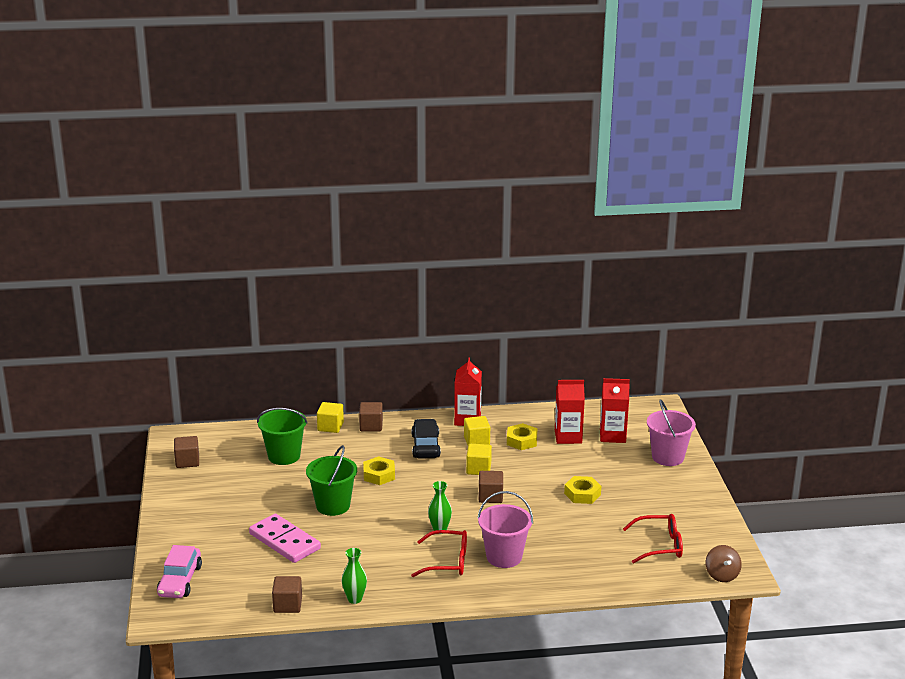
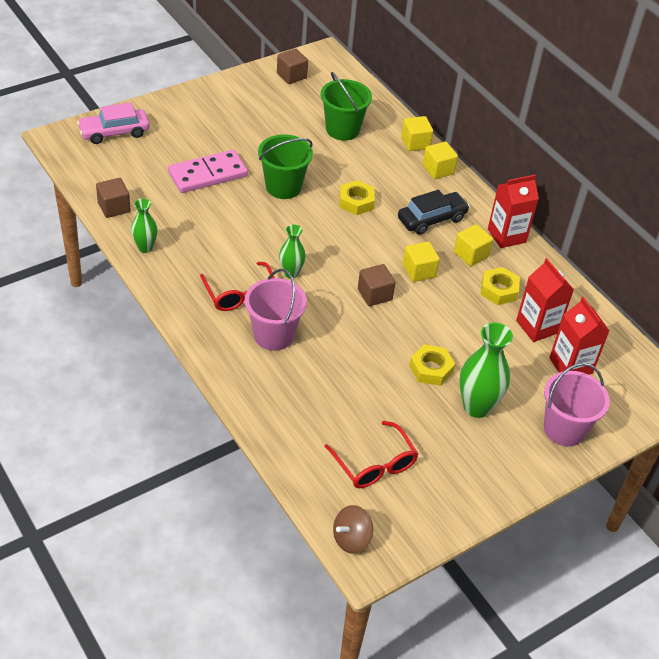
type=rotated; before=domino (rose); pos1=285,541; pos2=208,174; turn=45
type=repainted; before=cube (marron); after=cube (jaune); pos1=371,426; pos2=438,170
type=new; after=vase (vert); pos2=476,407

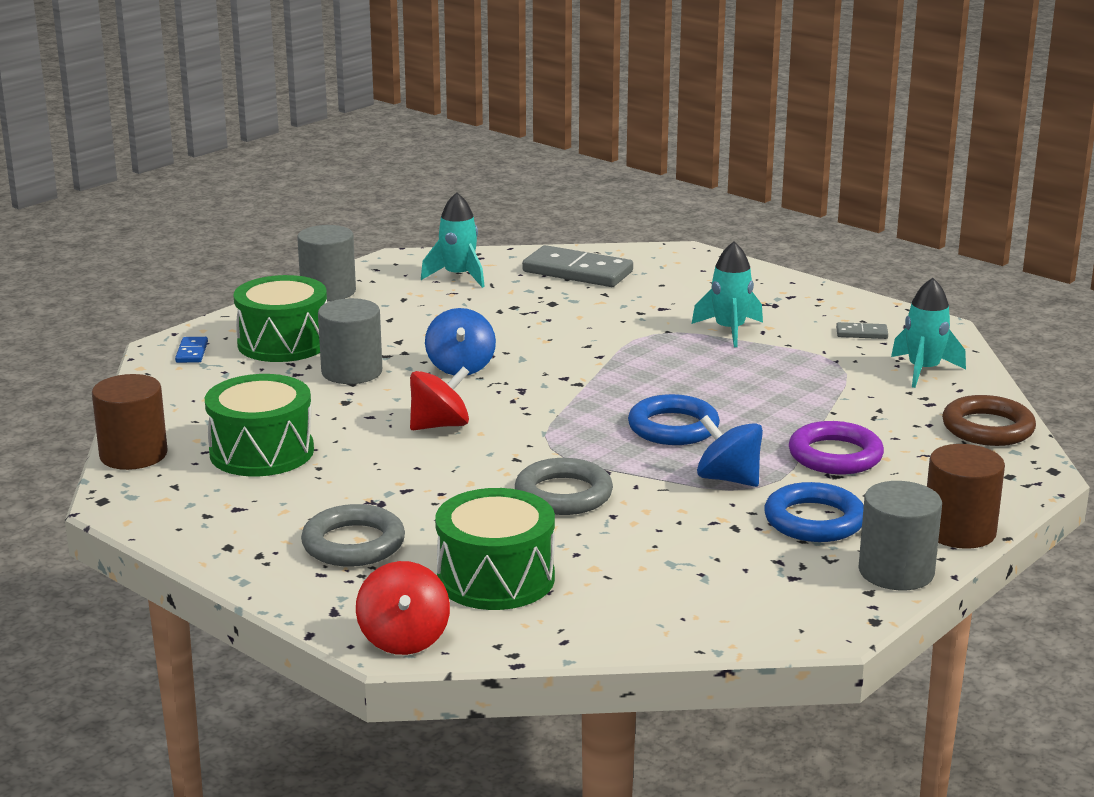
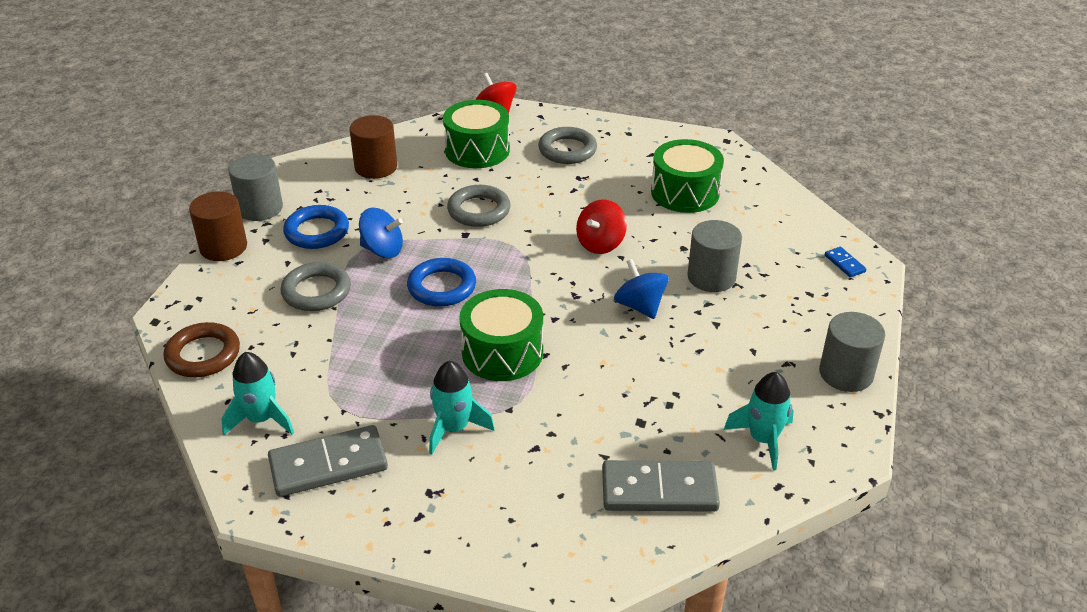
type=scaled; before=domino (gris); pos1=861,333; pos2=328,464; scale=2.19
type=repainted; before=anneau (violet); after=anneau (gris); pos1=835,455; pos2=316,291
type=shifted; before=cylindre (marron); pos1=133,455; pos2=376,167
type=shifted; before=tambour (vert); pos1=283,343; pos2=502,352

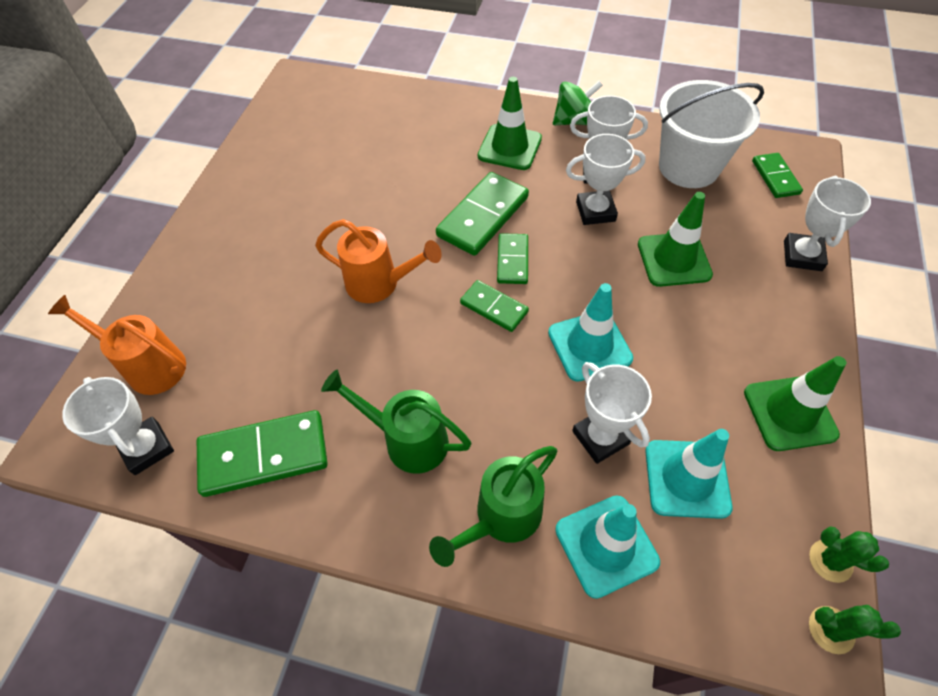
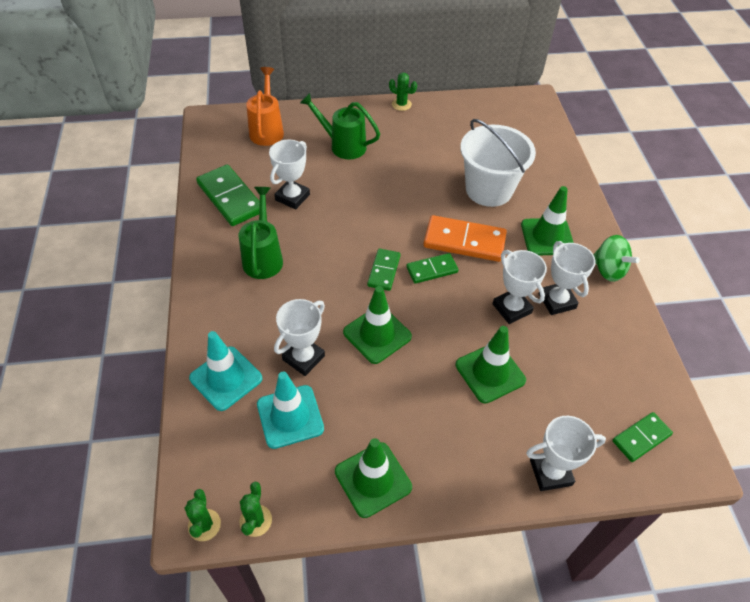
type=shifted; before=trophée (blanc); pos1=147,448; pos2=292,197
type=shifted; before=arrosoir (vert); pos1=501,518; pos2=343,145
type=repainted; before=cône de chantier (turquoise); after=cône de chantier (vert); pos1=589,345; pos2=377,334
type=new; after=cactus (vert); pos2=401,104
type=repainted; before=domino (vert); after=domino (orange); pos1=482,216; pos2=464,241
type=shifted; before=seau (blanc); pos1=688,167; pos2=489,190
type=gone; before=arrosoir (orange); pos1=380,284

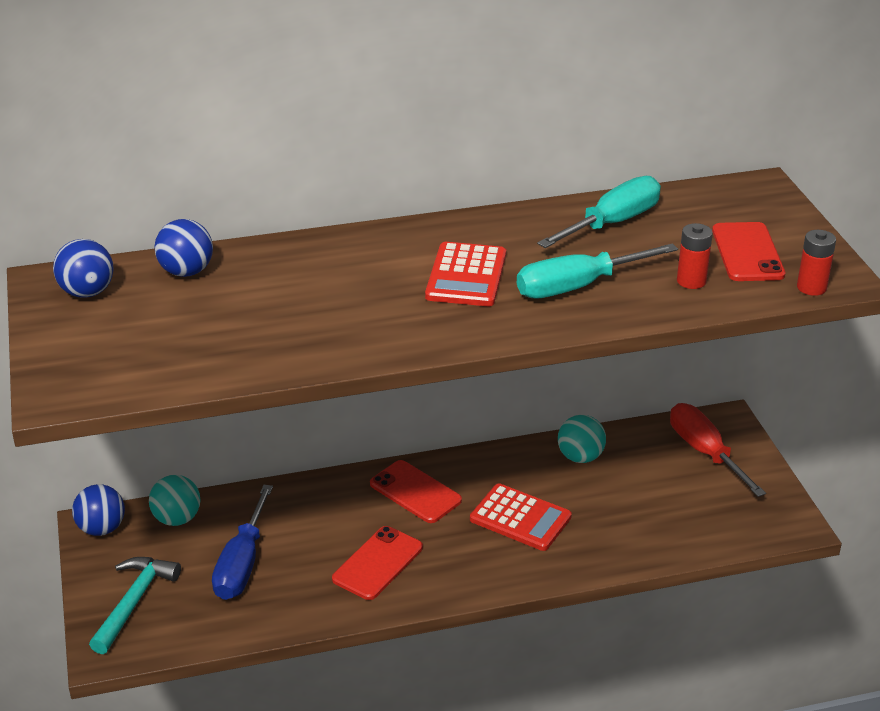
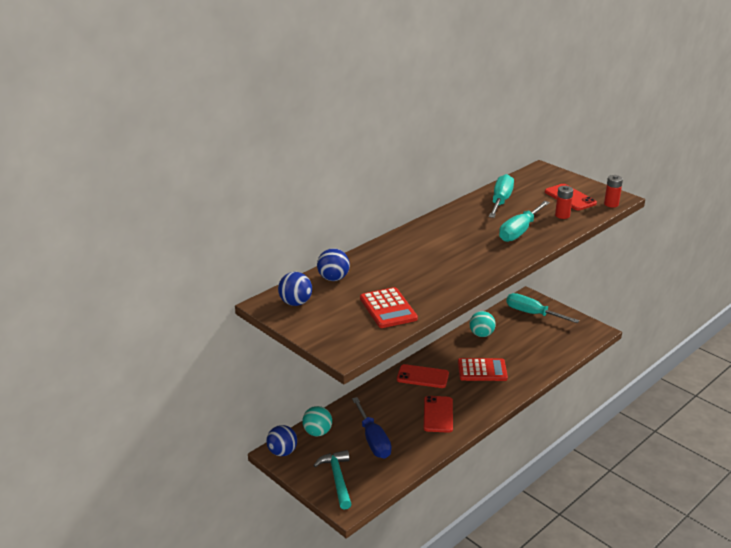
type=shifted; before=calculatrice (rouge); pos1=466,276; pos2=388,308
type=repainted; before=tournevis (rouge); after=tournevis (turquoise); pos1=705,452; pos2=532,314

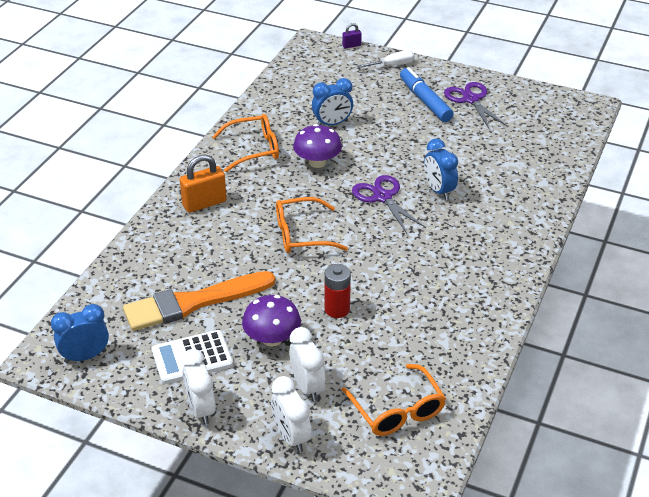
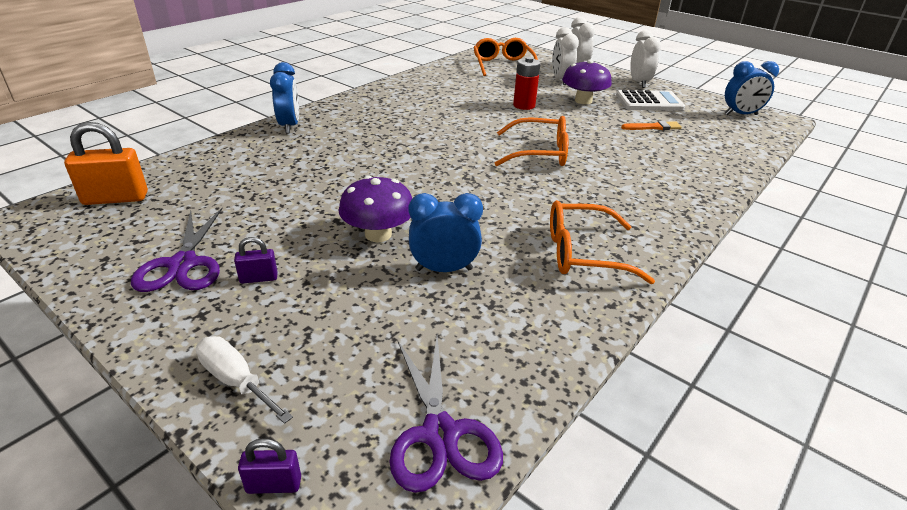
type=shifted; before=cadenas (orange); pos1=204,203; pos2=115,198
type=rotated; before=tournevis (blanc); pos1=392,65; pos2=236,381; turn=45
type=swapped; before=feutre (bleu); after=cadenas (violet); pos1=425,101; pos2=259,278
type=shifted; before=réveil (bleu); pos1=438,191; pos2=289,126
type=shifted; before=champignon (violet); pos1=317,162; pos2=378,234
type=shifted; before=ciseaux (violet); pos1=382,197; pos2=440,434
type=scaled; before=pinceau (orange); pos1=193,303; pos2=653,127; scale=0.42

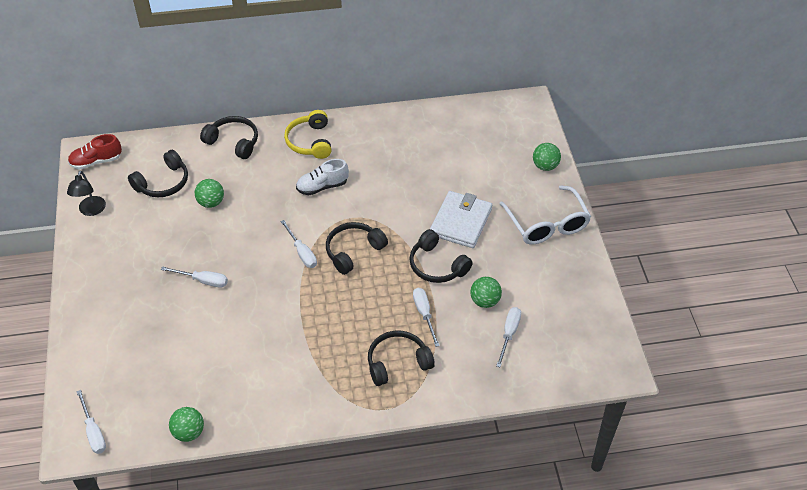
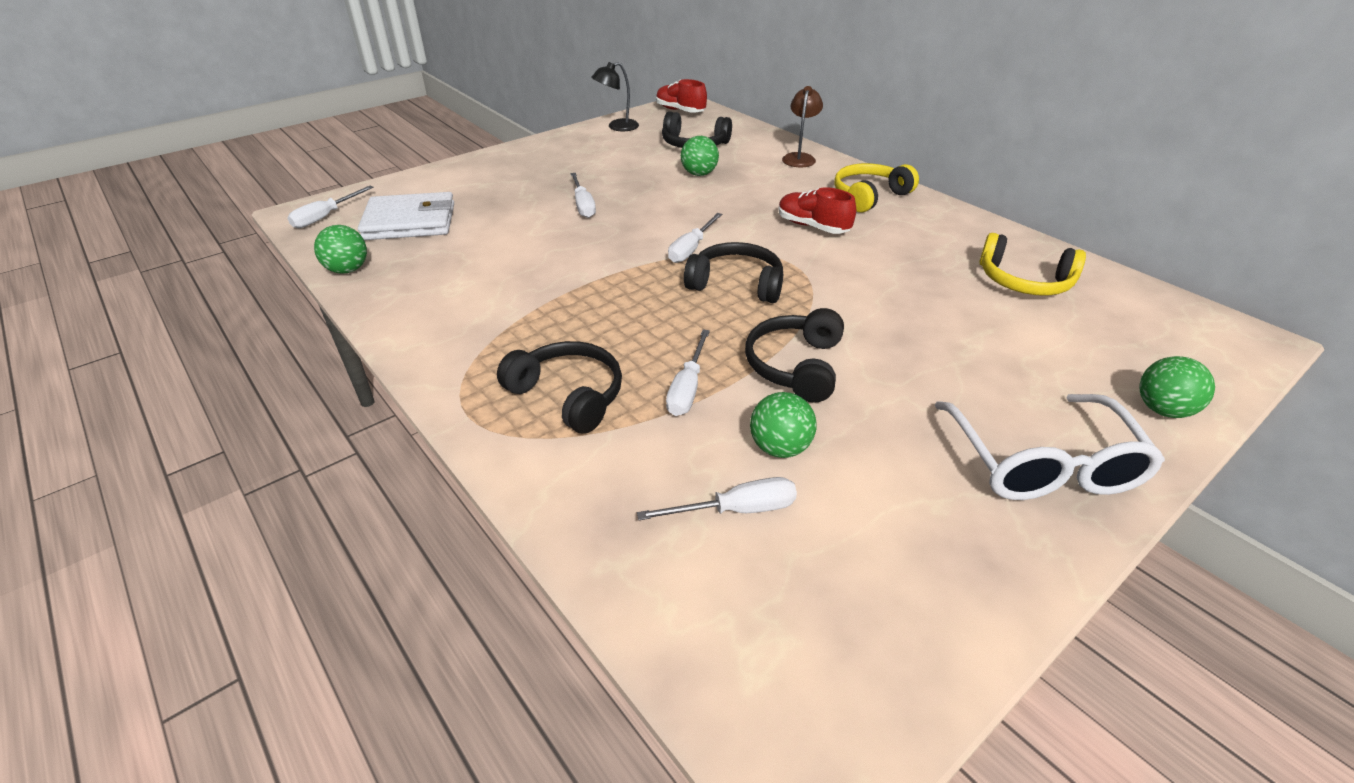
type=shifted; before=portefeuille (blanc); pos1=460,222; pos2=410,221
type=rotated; before=tournevis (blanc); pos1=424,314; pos2=687,388; turn=150
type=repainted; before=chaussure (blanc); after=chaussure (rouge); pos1=322,186; pos2=812,226
type=swapped; before=casque audio (noir); after=lampe (marron); pos1=233,142; pos2=799,158
type=rotated; before=lunettes (blanc); pos1=547,224; pos2=1042,464; turn=-45
type=new; after=casque audio (jaune); pos2=1024,281

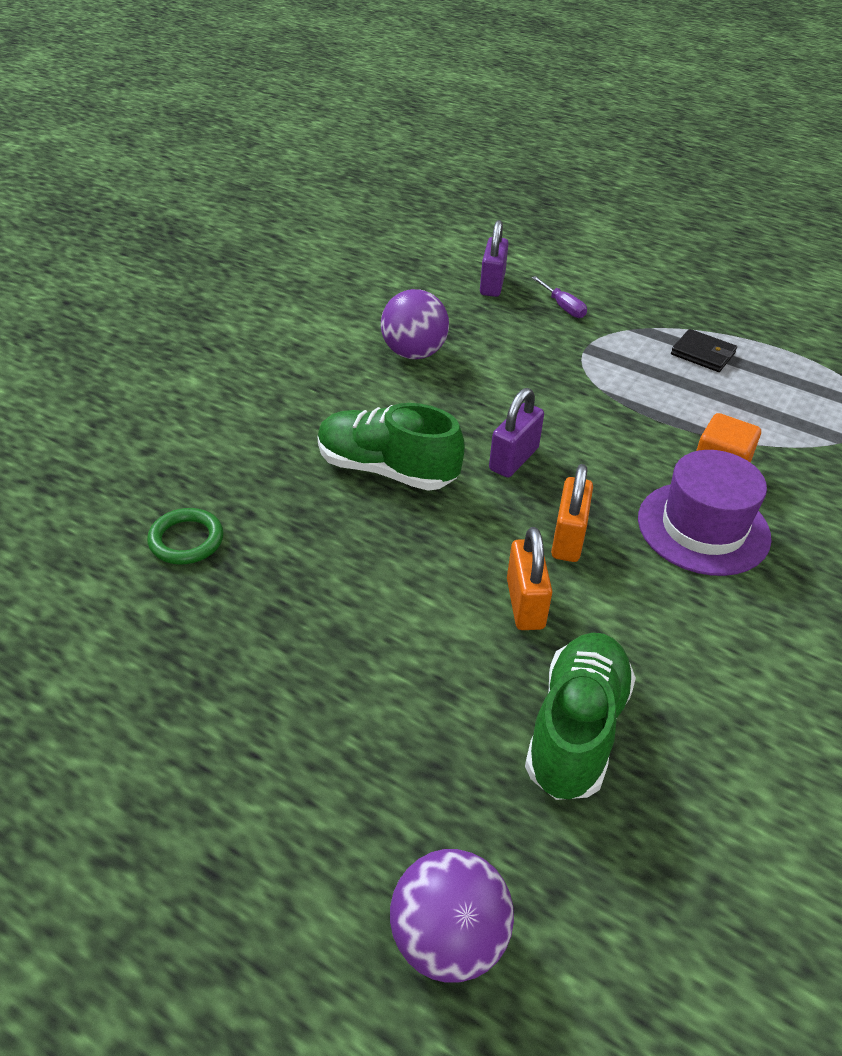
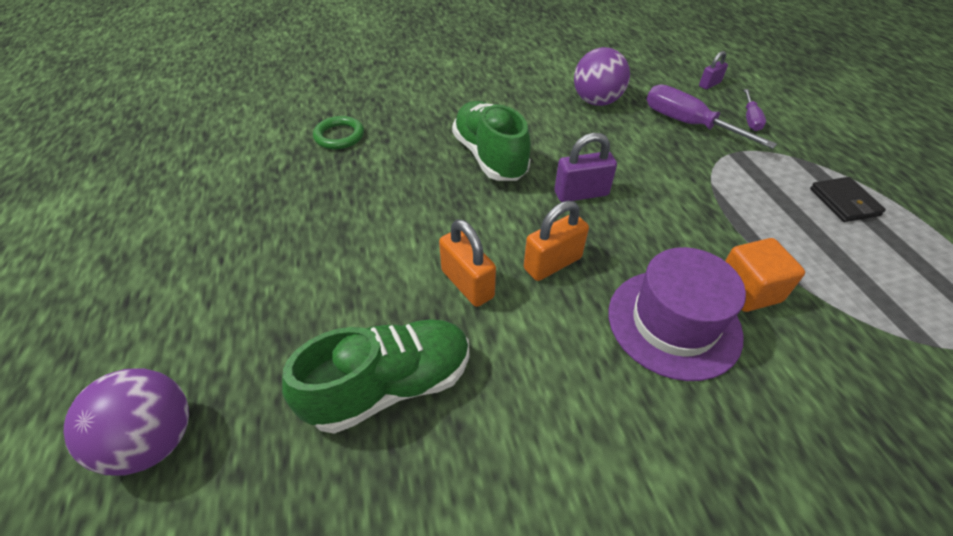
type=rotated; before=cadenas (orange); pos1=525,604; pos2=467,284; turn=-75
type=new; after=tournevis (violet); pos2=688,124
type=scaled; before=cadenas (violet); pos1=492,284; pos2=709,84; scale=0.61

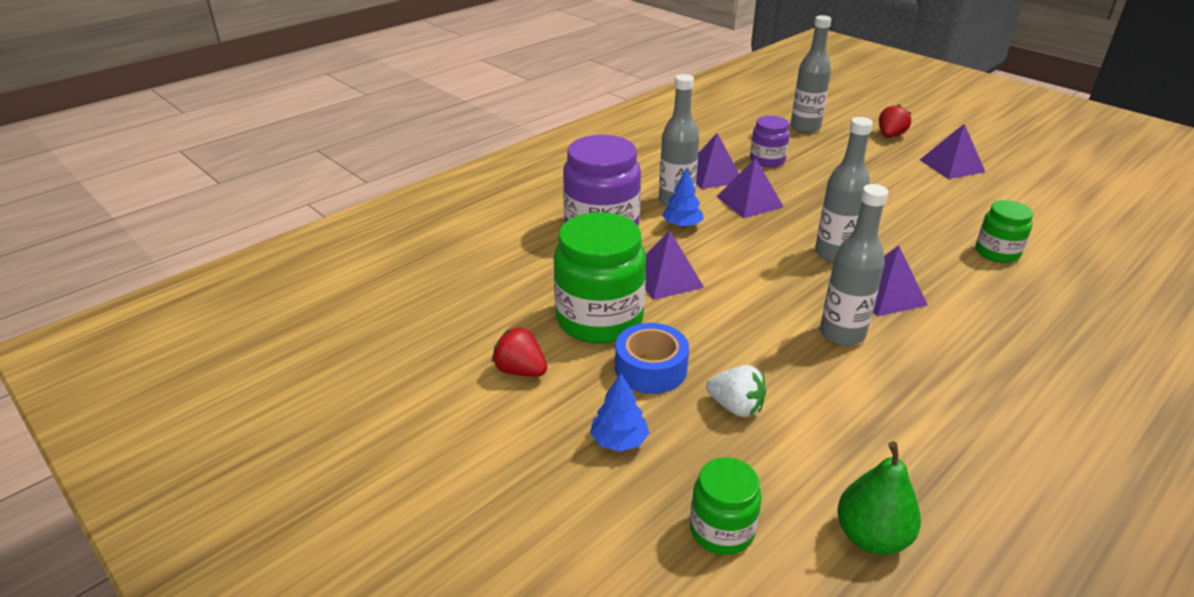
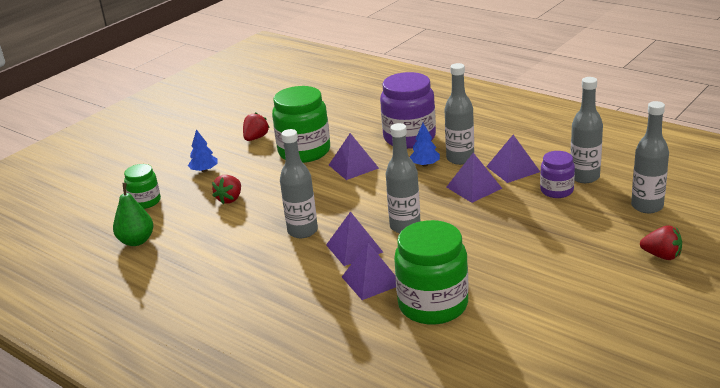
type=repainted; before=fraise (blanc); after=fraise (rouge); pos1=736,407; pos2=230,199
type=shifted; before=pyramide (violet); pos1=952,165; pos2=371,280
type=scaled; before=bocal (vert); pos1=997,253; pos2=433,305; scale=1.82
type=new; after=bouteille (gris); pos2=584,177
type=gone; before=ruban adhésif (bleu); pos1=651,369

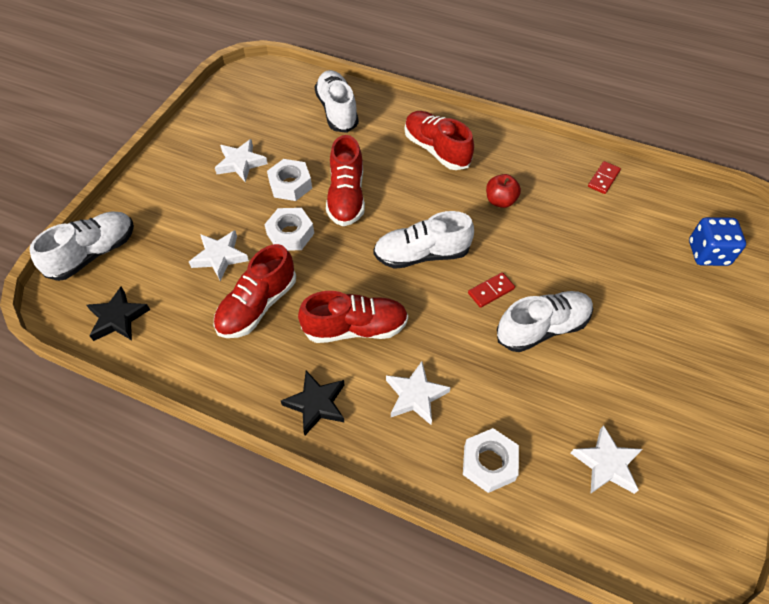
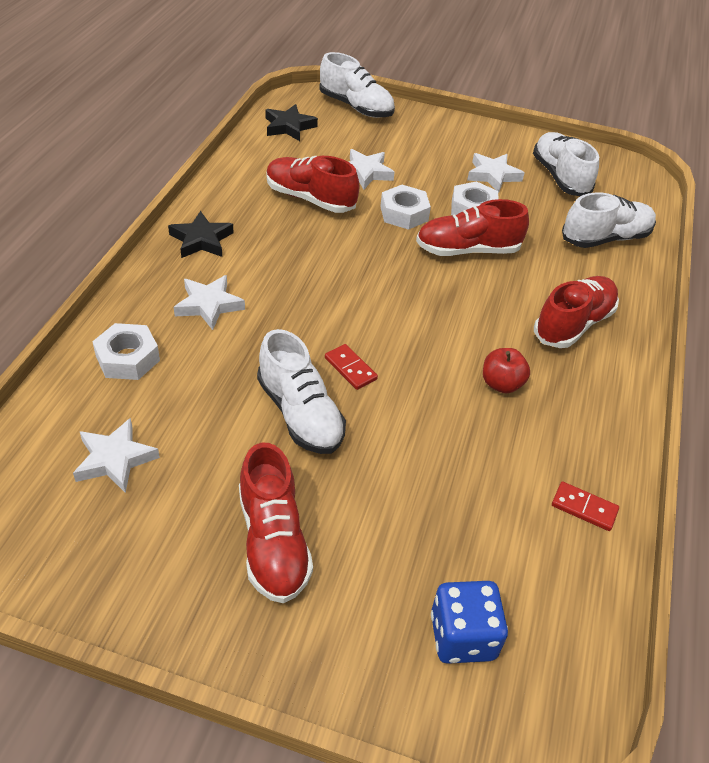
type=shifted; before=chaussure (rouge); pos1=355,328; pos2=273,542
type=shifted; before=chaussure (blanc); pos1=421,254; pos2=560,177

